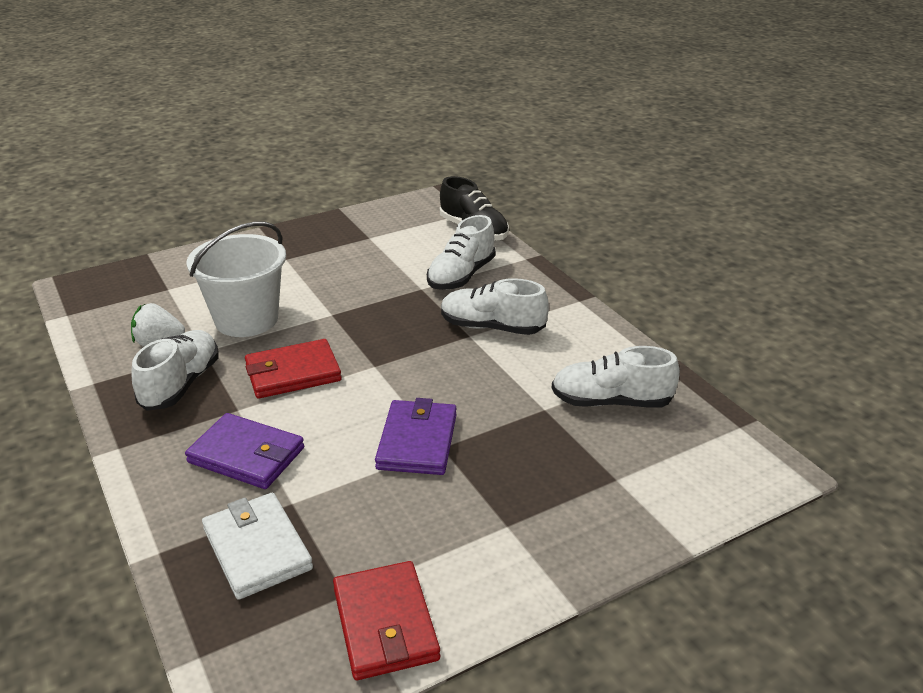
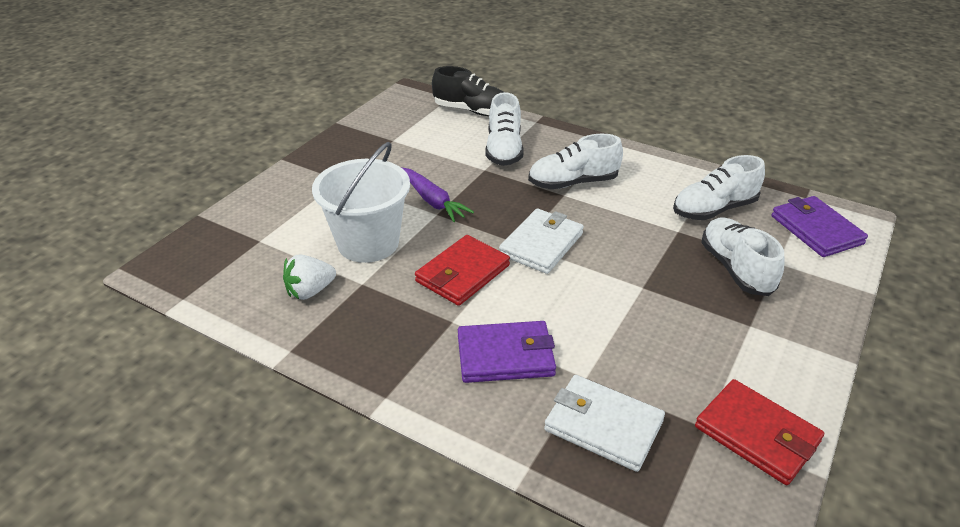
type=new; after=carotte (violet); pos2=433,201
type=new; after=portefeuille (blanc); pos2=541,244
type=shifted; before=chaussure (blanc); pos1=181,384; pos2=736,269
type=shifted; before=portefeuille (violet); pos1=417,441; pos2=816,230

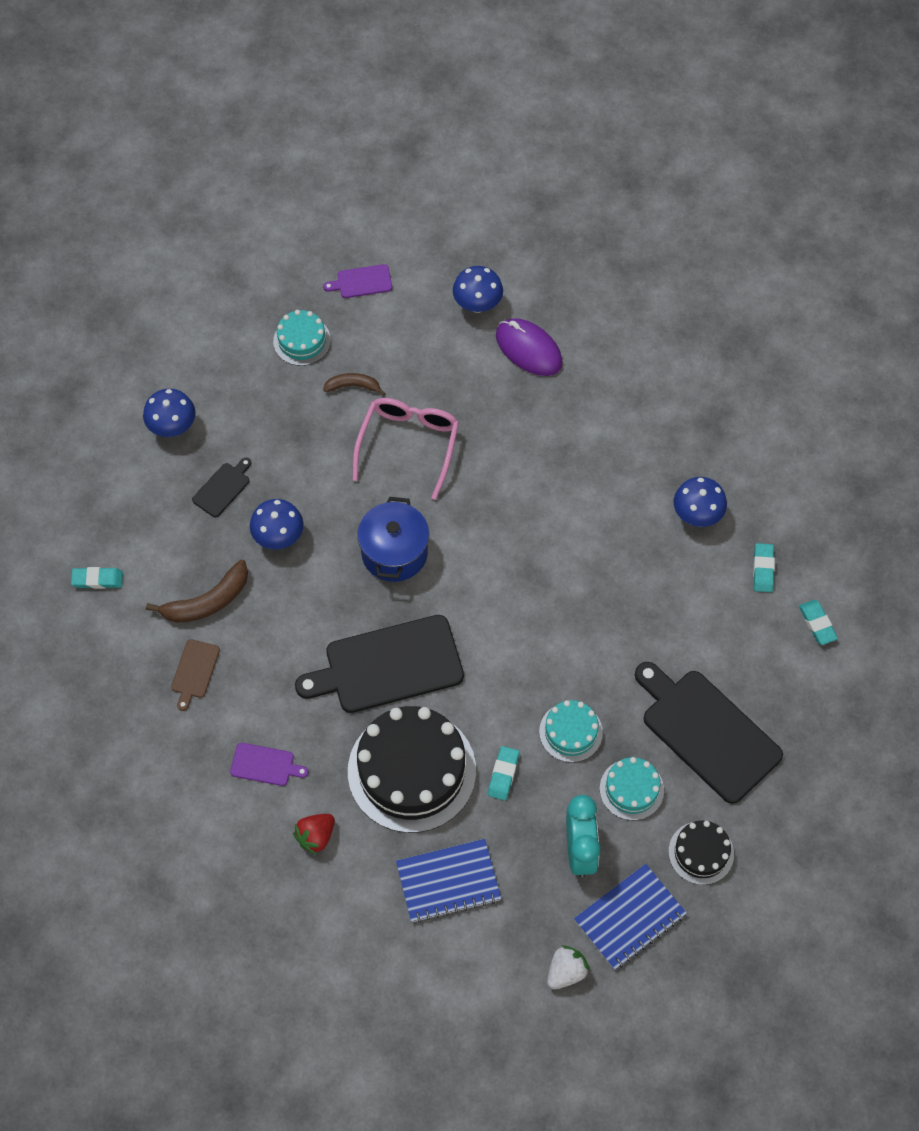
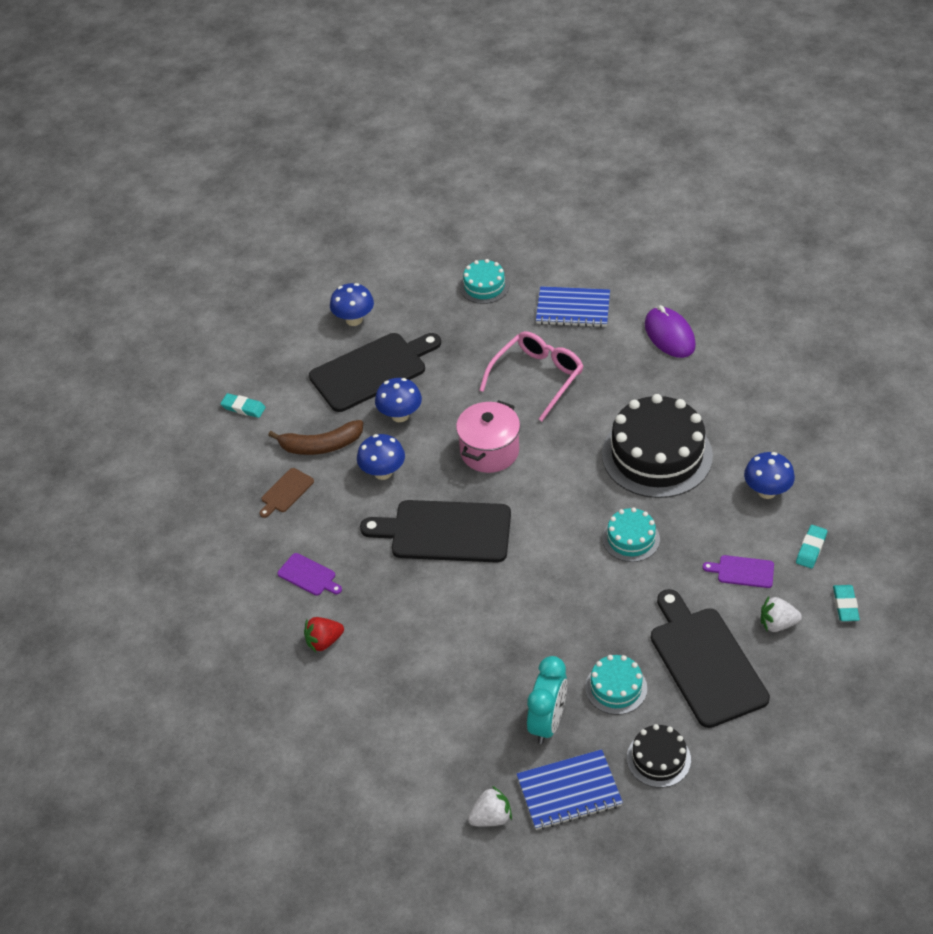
type=scaled; before=planche à découper (noir); pos1=223,488; pos2=372,370; scale=2.21
type=shifted; before=champignon (bleu); pos1=477,304; pos2=383,472
type=repainted; before=marmite (bleu); after=marmite (rose); pos1=394,553; pos2=489,451
type=shifted; before=carnet (bleu); pos1=448,881; pos2=573,309
type=shifted; before=gâteau (noir); pos1=411,771; pos2=657,455
type=shifted; before=gâteau (turquoise); pos1=571,732; pos2=631,539
type=shifted; before=planche à découper (violet); pos1=361,282; pos2=742,571
type=new; after=fraise (blanc); pos2=777,624
type=gone; before=banane (marron); pos1=353,386
type=gone; before=gomme (turquoise); pos1=503,774

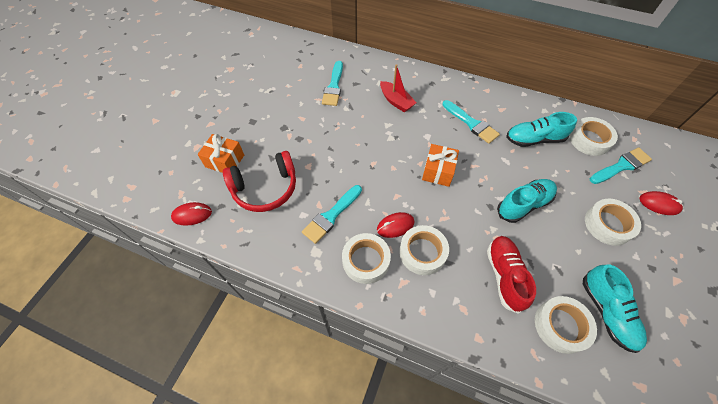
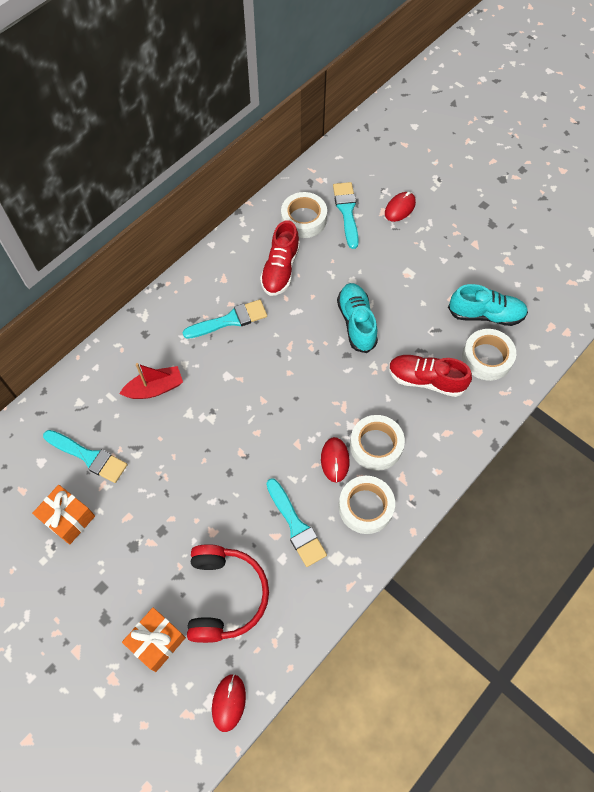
type=shifted; before=cadeau (orange); pos1=438,171; pos2=68,518
type=repainted; before=chaussure (turquoise); after=chaussure (rouge); pos1=534,139; pos2=280,269
type=gone; before=ruban adhésif (blanc); pos1=608,224

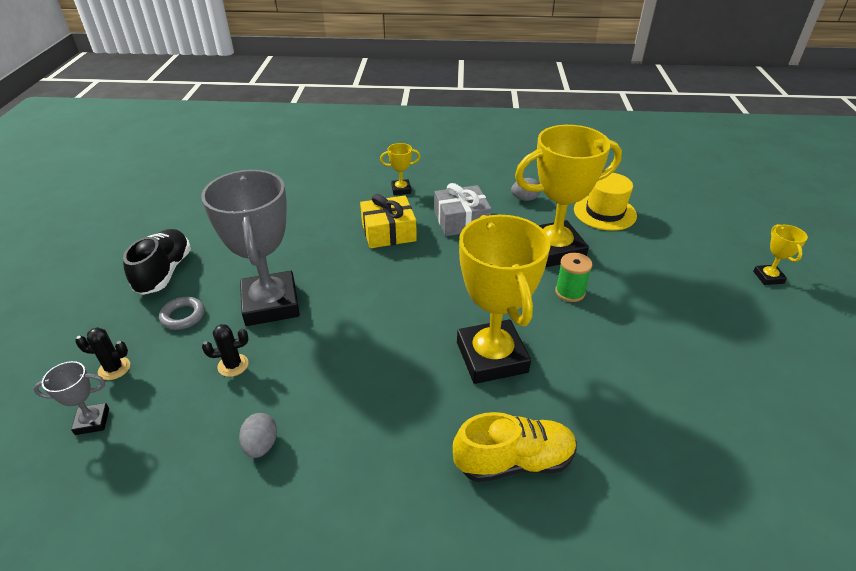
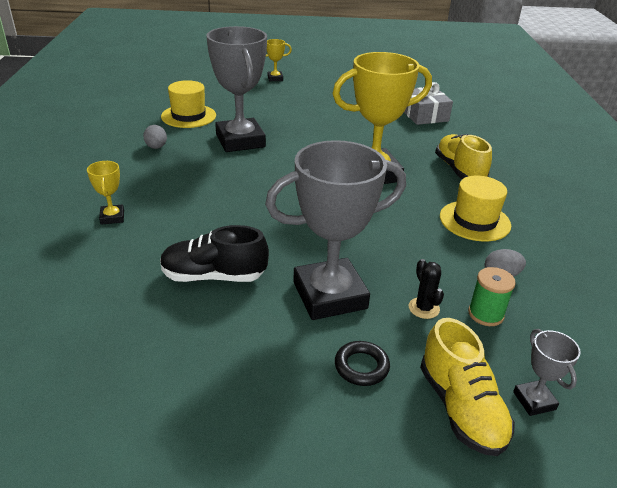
type=shifted; before=chaussure (noir); pos1=164,272; pos2=214,276
type=repainted; before=trophée (jaune); after=trophée (gris); pos1=554,249; pos2=240,141
type=repainted; before=anneau (gris); after=anneau (noir); pos1=183,316; pos2=361,366
type=shifted; before=cadeau (gris); pos1=461,220; pos2=424,115
type=swapped; before=cactus (noir); after=chaussure (jaune); pos1=114,368; pos2=460,408
type=new; after=chapeau (jaune); pos2=474,221
type=shifted; before=bobine (vert); pos1=570,292; pos2=486,314
type=gone; before=cadeau (jaune); pos1=388,232

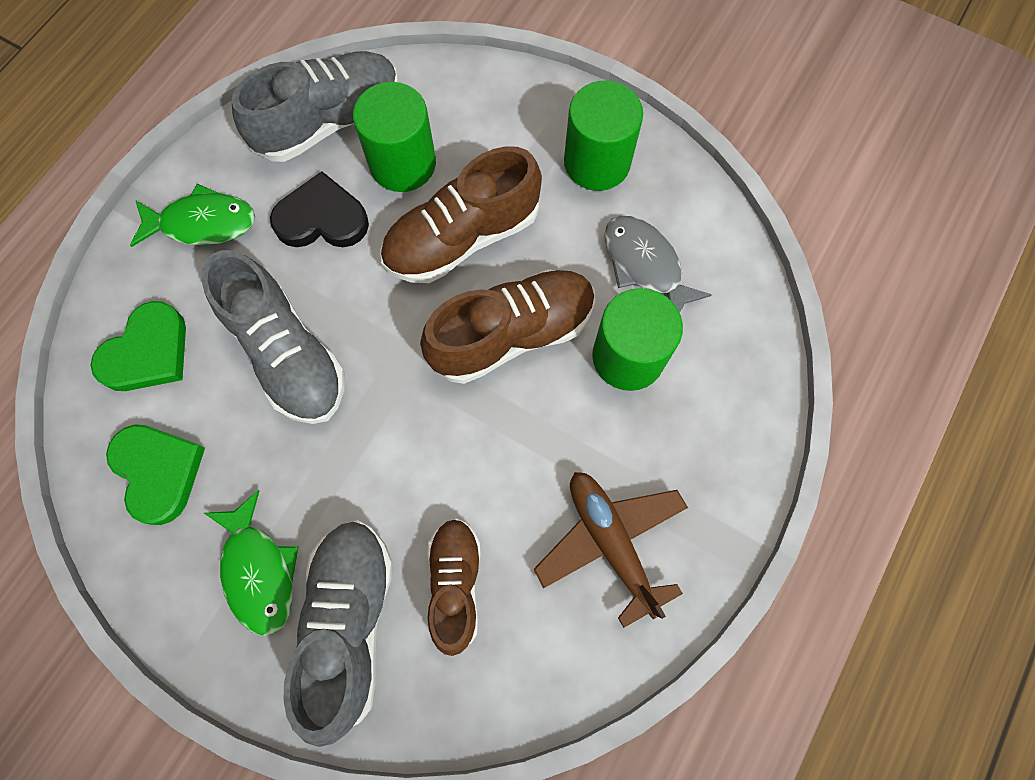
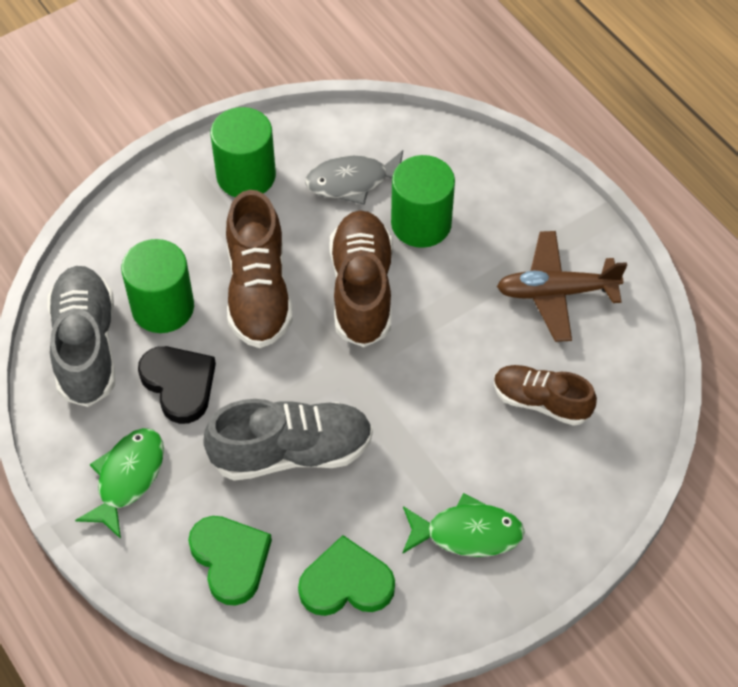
type=rotated; before=cœur (noir); pos1=322,218; pos2=179,384; turn=120
type=gone; before=chaussure (gris); pos1=349,623

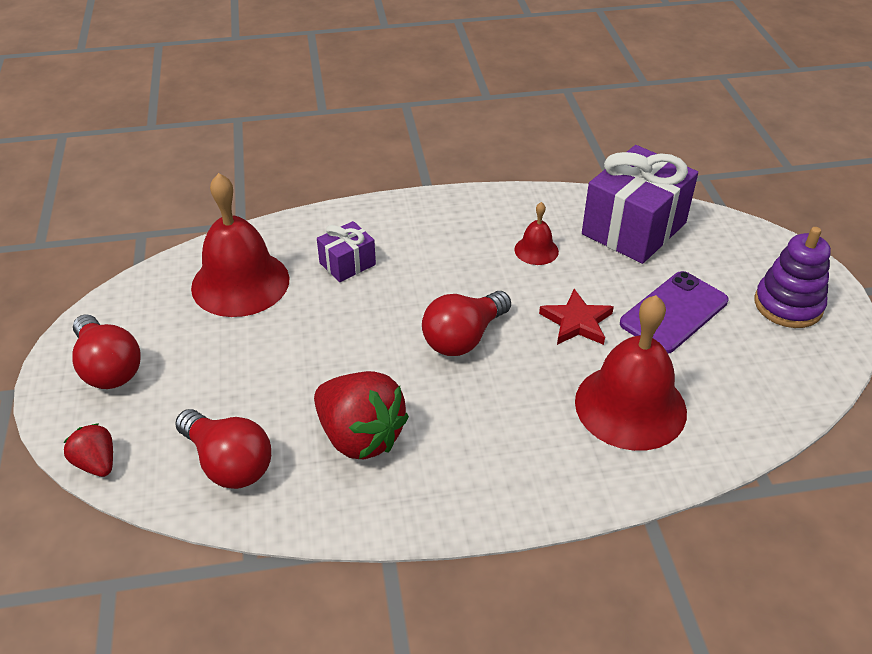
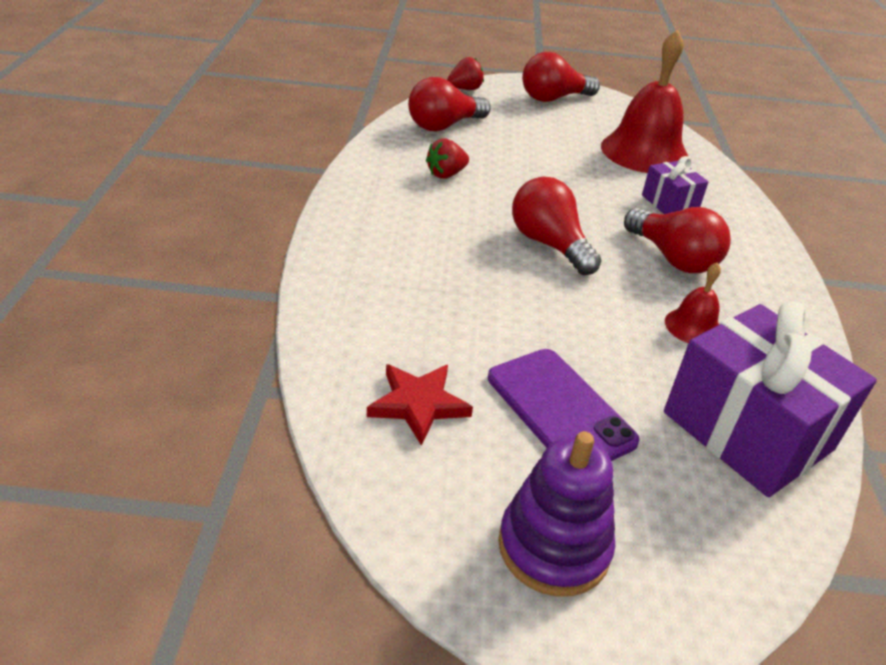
type=shifted; before=étoile (rouge); pos1=577,322; pos2=418,404
type=scaled; before=fraise (rouge); pos1=360,436; pos2=446,174; scale=0.53
type=new; after=ampoule (rouge); pos2=673,258
type=gone; before=cloche (rouge); pos1=630,406

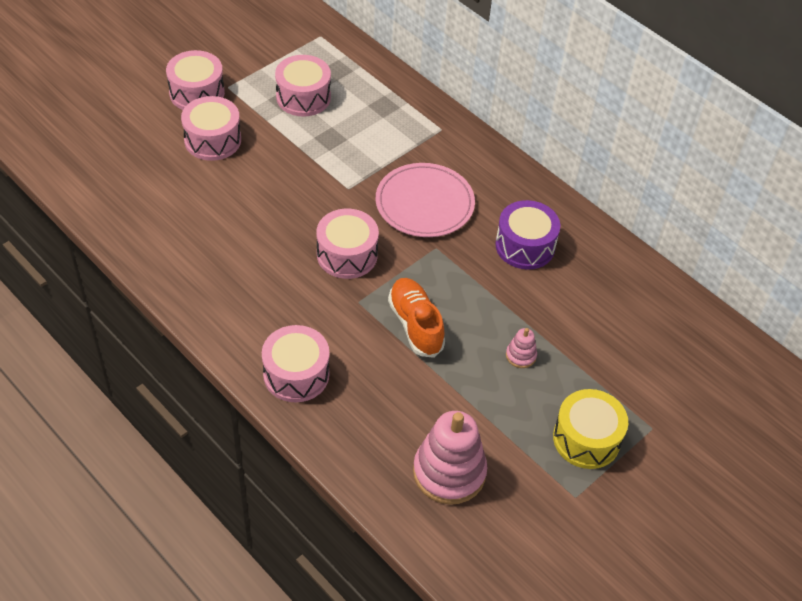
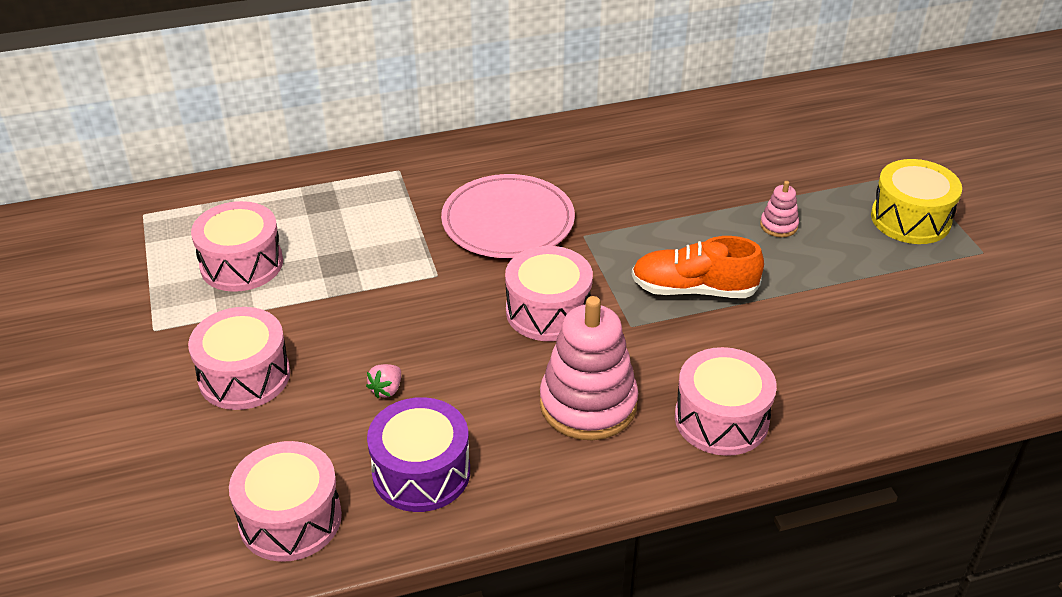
type=shifted; before=tambour (rose); pos1=197,93; pos2=290,519
type=new; after=fraise (rose); pos2=386,390
type=shifted; before=tambour (violet); pos1=525,246; pos2=421,472
type=shifted; before=jouet à empiler (rose); pos1=449,472; pos2=588,404

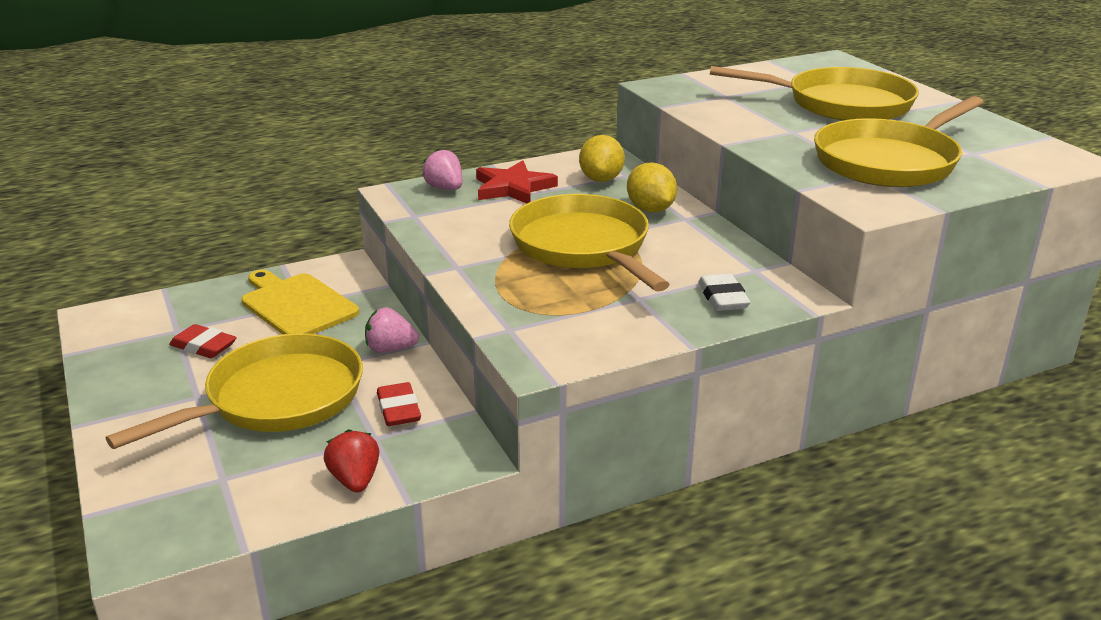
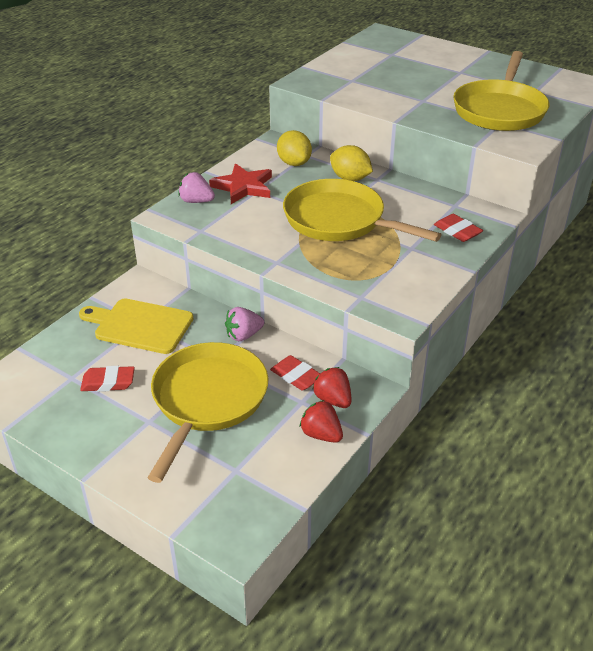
type=new; after=fraise (rouge); pos2=333,399
type=repainted; before=gomme (blanc); after=gomme (rouge); pos1=723,298; pos2=457,231
type=gone; before=poêle (jaune); pos1=841,104

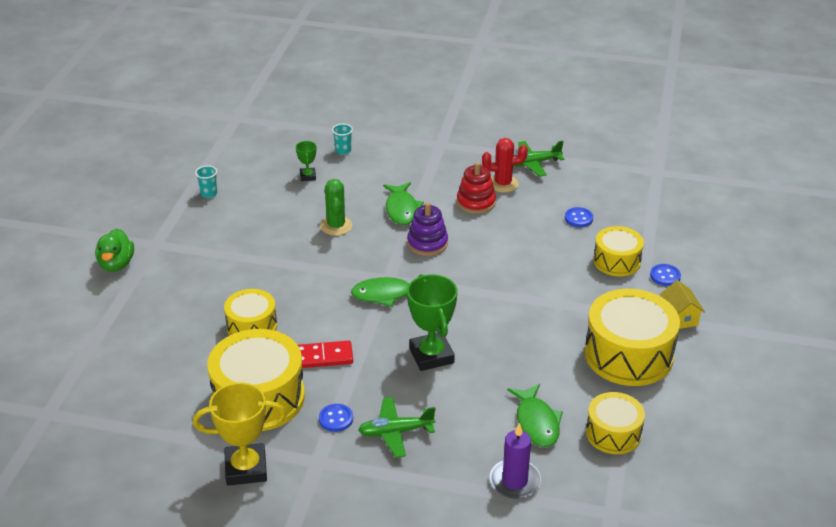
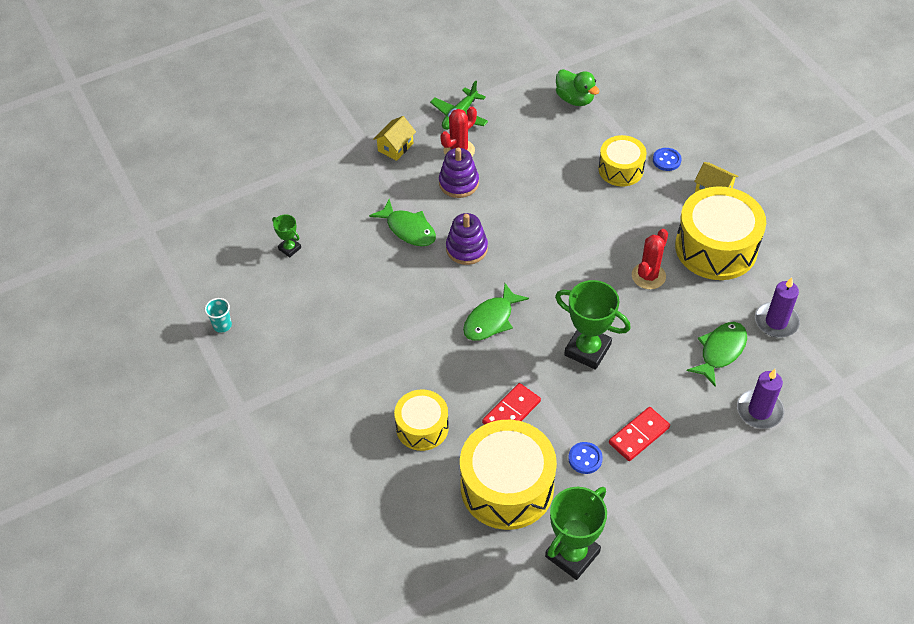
type=new; after=maison (jaune); pos2=395,147
type=repainted; before=jouet à empiler (rouge); after=jouet à empiler (violet); pos1=476,202; pos2=459,183
type=repainted; before=trophée (jaune); after=trophée (vert); pos1=246,468; pos2=572,554
type=shifted; before=canard (vert); pos1=116,264; pos2=575,99
type=swapped; before=avion (vert); after=domino (rouge); pos1=395,432; pos2=639,435
type=new; after=cactus (rouge); pos2=648,276
type=rotated; before=poisson (vert); pos1=536,422; pos2=720,351; turn=-90
type=swapped; before=tambour (jaune); after=bougie (violet); pos1=613,433; pos2=776,321
type=gone; before=cactus (vert); pos1=336,226
type=gone; before=gobelet (turquoise); pos1=343,151
type=gone; before=bouton (bleu); pos1=578,218

